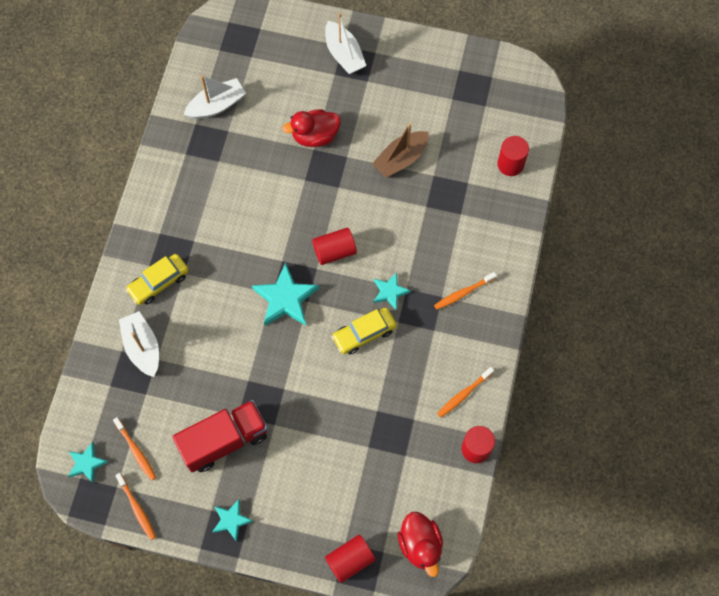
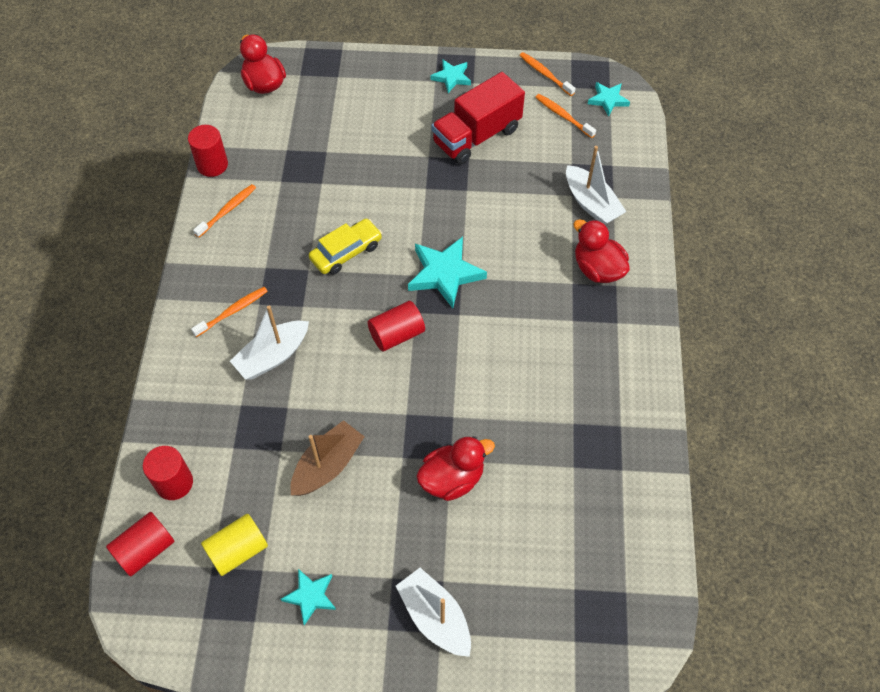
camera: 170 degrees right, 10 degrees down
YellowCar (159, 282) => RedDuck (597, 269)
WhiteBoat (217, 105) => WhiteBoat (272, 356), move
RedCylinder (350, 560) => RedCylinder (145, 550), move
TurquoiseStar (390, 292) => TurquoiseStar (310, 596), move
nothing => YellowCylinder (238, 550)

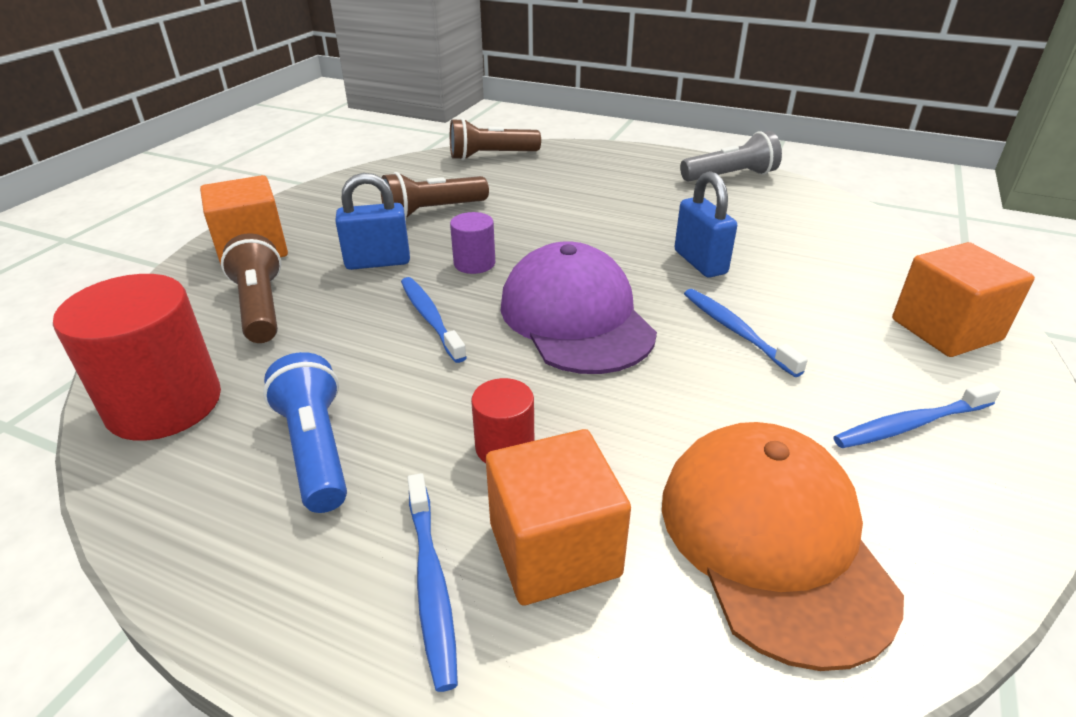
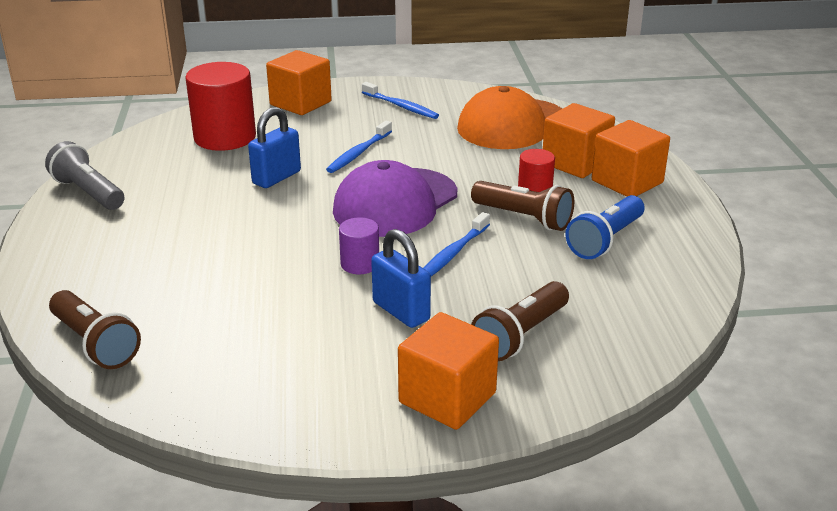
camera: 120 degrees left, 5 degrees down
RedCylinder (164, 404) => RedCylinder (225, 137), move
BrownFlashlight (432, 211) => BrownFlashlight (524, 218), move
BlueToothbrush (431, 584) => OrangeCube (627, 182)

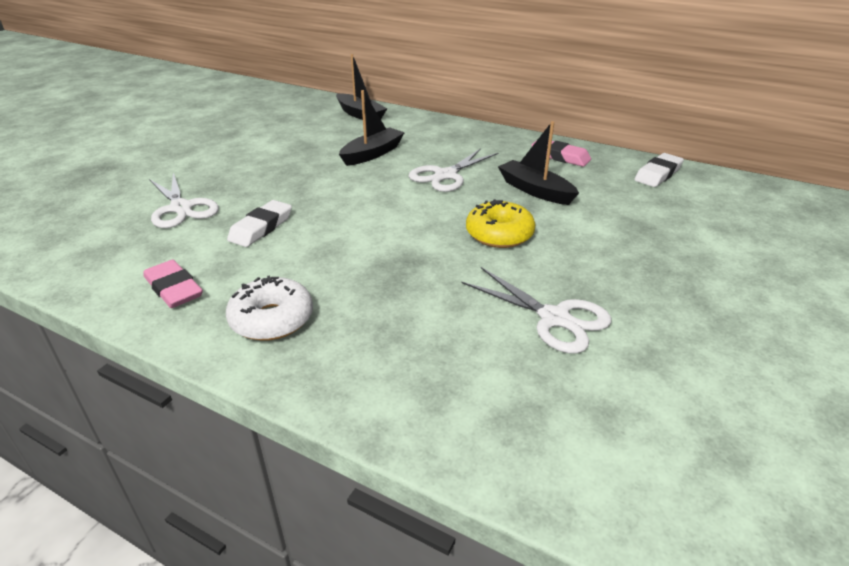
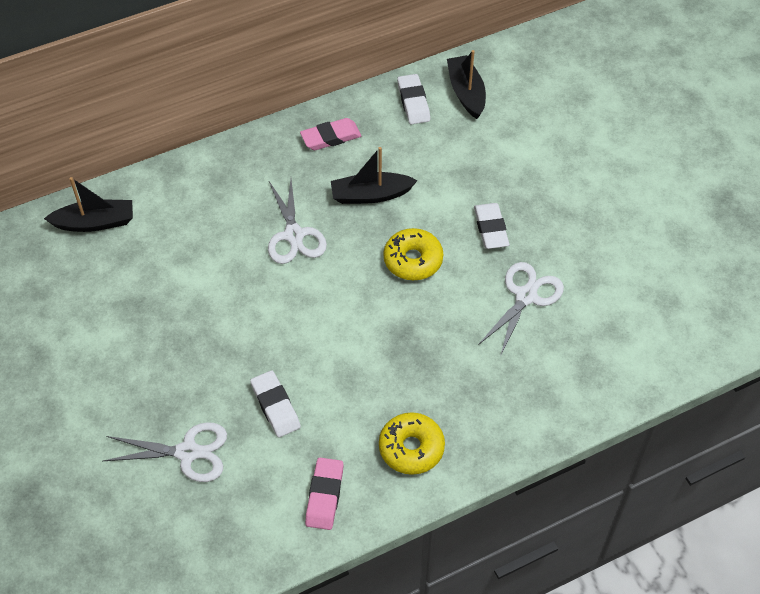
camera: 55 degrees left, 20 degrees up
PinkEraser (174, 289) => PinkEraser (324, 496), 75 degrees counterclockwise
WhiteDonut (272, 319) => YellowDonut (411, 448)
BlackBoat (372, 154) => BlackBoat (466, 92), move
WhiteScissors (554, 318) => WhiteScissors (525, 296), 45 degrees counterclockwise
nothing => WhiteEraser (490, 228)

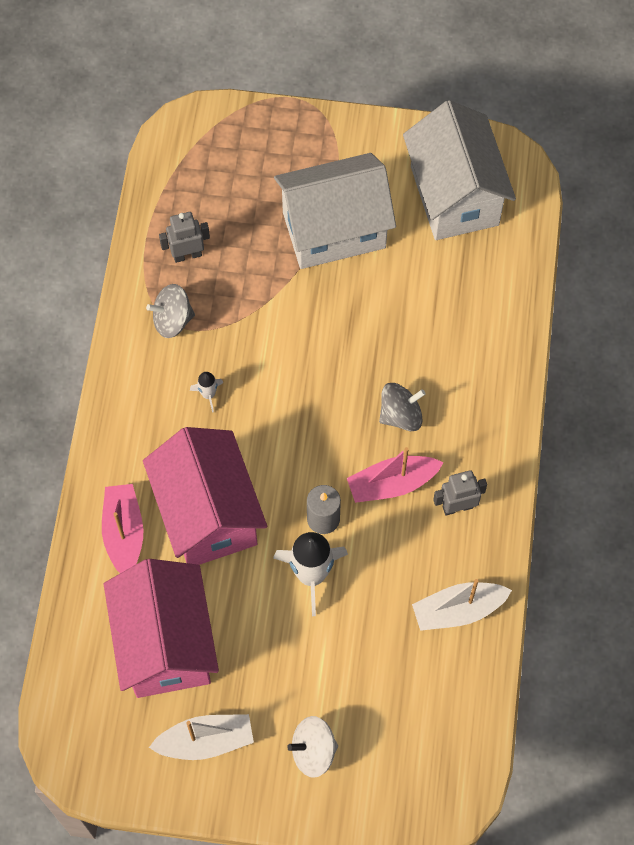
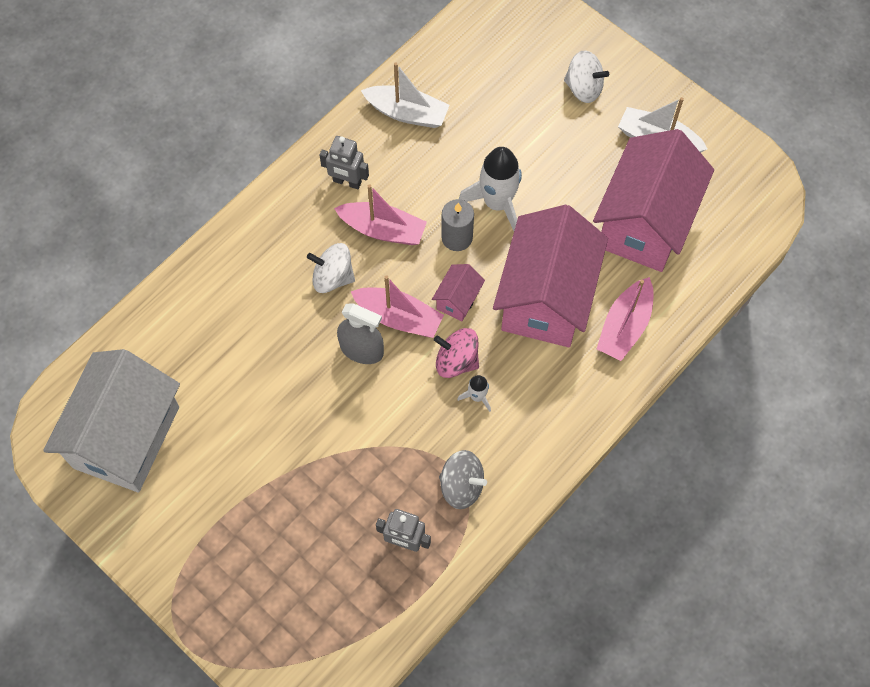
camera: 145 degrees left, 0 degrees up
WhiteHouse (334, 230) => nothing
GreySpinningTop (400, 415) => WhiteSpinningTop (333, 277)
nothing => GreySprayBottle (361, 349)
nothing => PinkBoat (398, 317)
nothing => PinkHouse (458, 300)
nothing => PinkSpinningTop (456, 361)

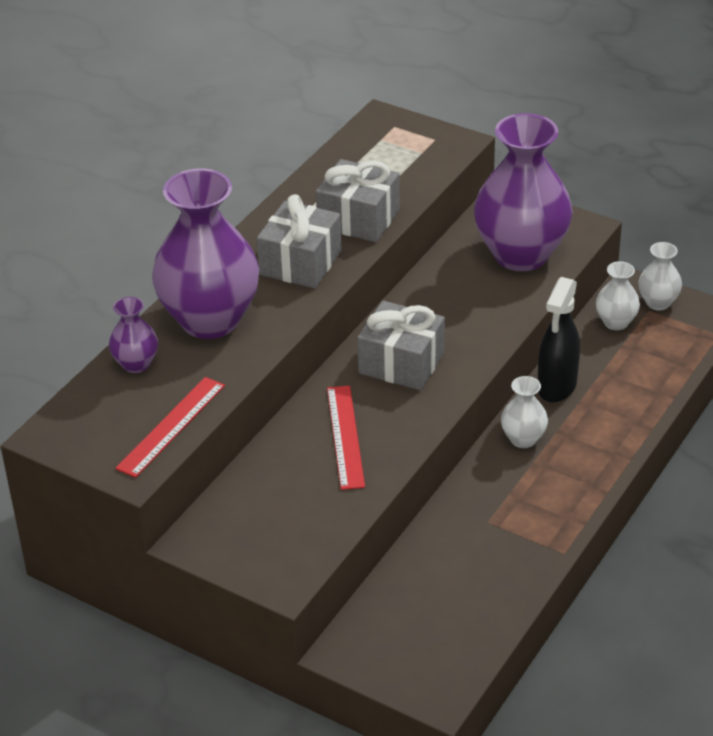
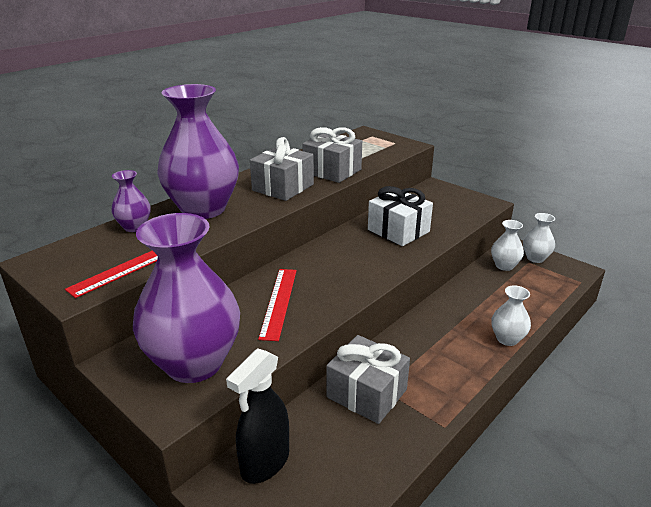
camera: 10 degrees right, 10 degrees down
GreyGift (401, 363) => GreyGift (366, 393), move
PurpleVase (521, 254) => PurpleVase (194, 363), move
WhiteVase (523, 439) => WhiteVase (507, 339), move
BlackSprayBottle (557, 387) => BlackSprayBottle (265, 463), move
nothing => WhiteGift (398, 231)

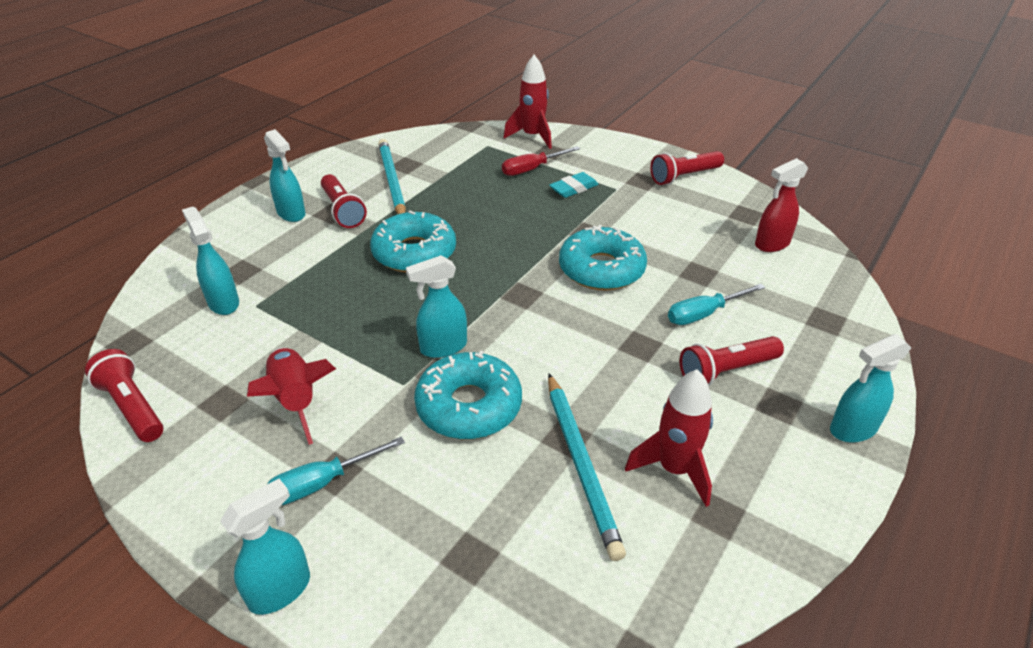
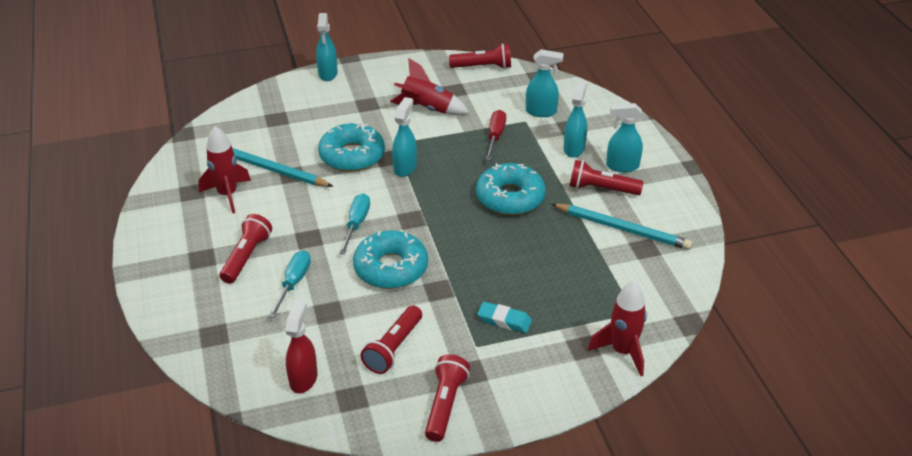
camera: 130 degrees right, 0 degrees up
TurquoiseScrewdriver (322, 483) => TurquoiseScrewdriver (356, 224), move
RedScrewdriver (532, 169) => RedScrewdriver (495, 136), move
TurquoiseEraser (573, 188) => TurquoiseEraser (504, 320), 75 degrees counterclockwise
TurquoiseSprayBottle (852, 429) => TurquoiseSprayBottle (574, 148), move
nothing => RedFlashlight (393, 348)

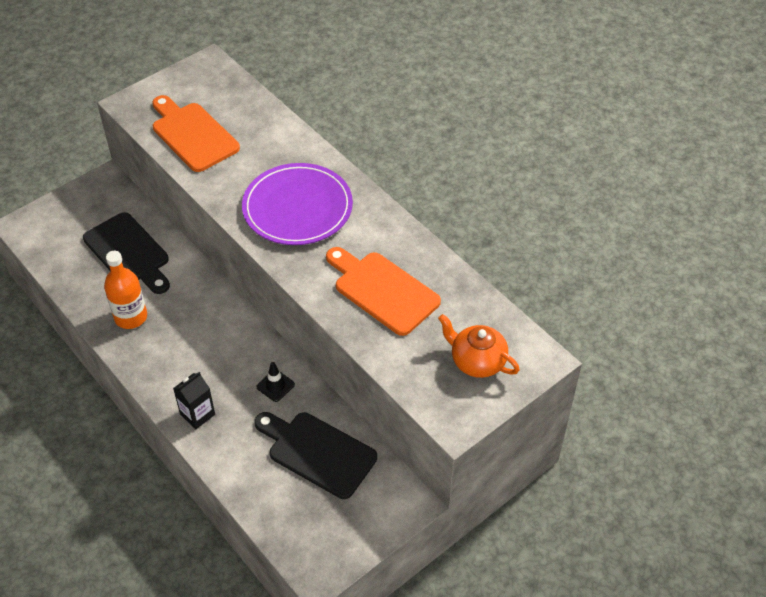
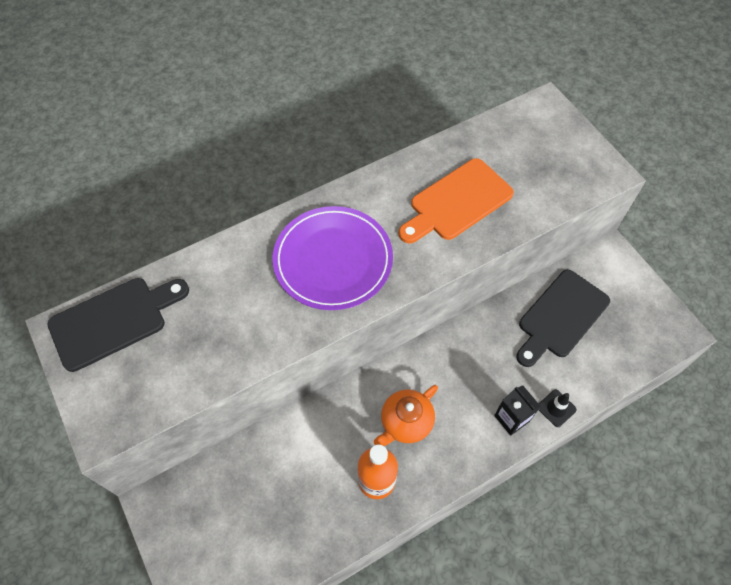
camera: 80 degrees left, 10 degrees up
BlackCuttingBoard (128, 252) => BlackCuttingBoard (113, 321), move
OrangeCuttingBoard (193, 135) => nothing
BlackTrafficCone (275, 386) => BlackTrafficCone (556, 408), move
OrangeTeapot (477, 361) => OrangeTeapot (405, 423), move

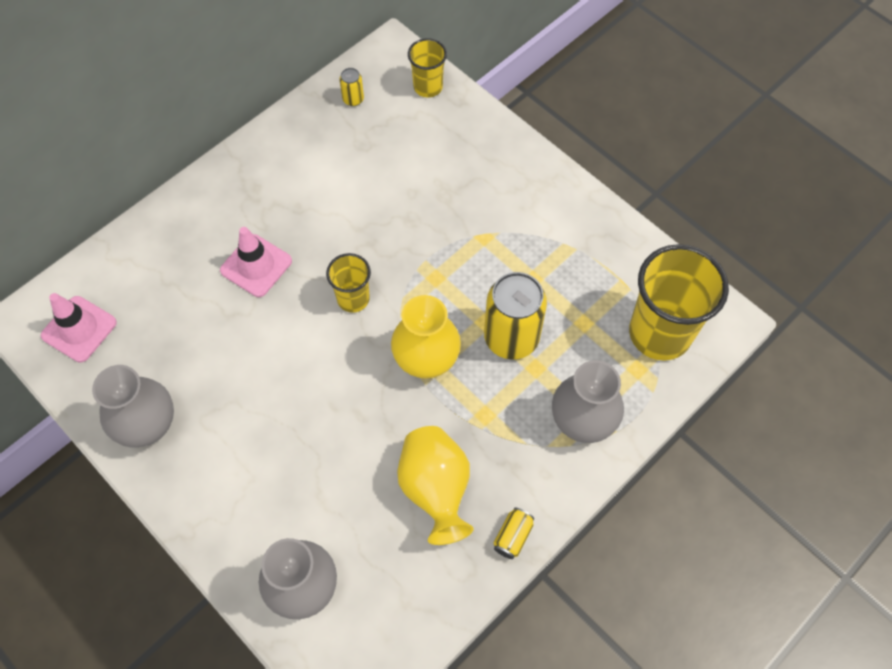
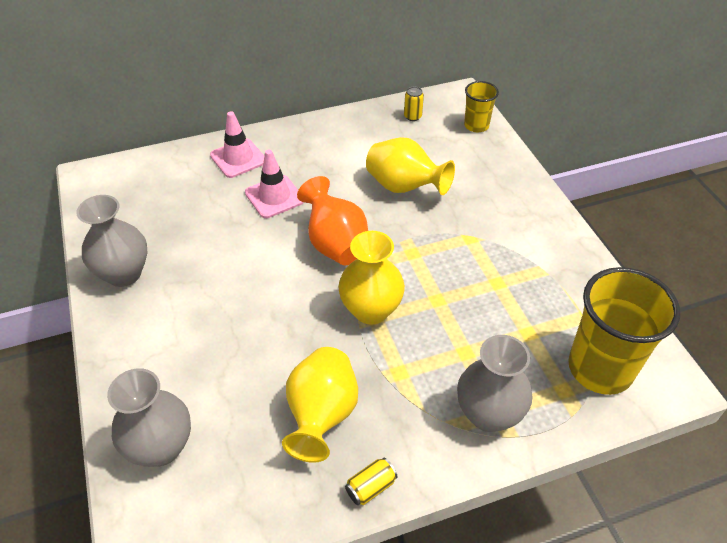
camera: 25 degrees right, 15 degrees down
PinkTrafficCone (79, 329) => PinkTrafficCone (238, 158), move
YellowCup (353, 299) => OrangeVase (336, 244)
YellowCan (511, 338) => nothing
nothing => YellowVase (404, 187)

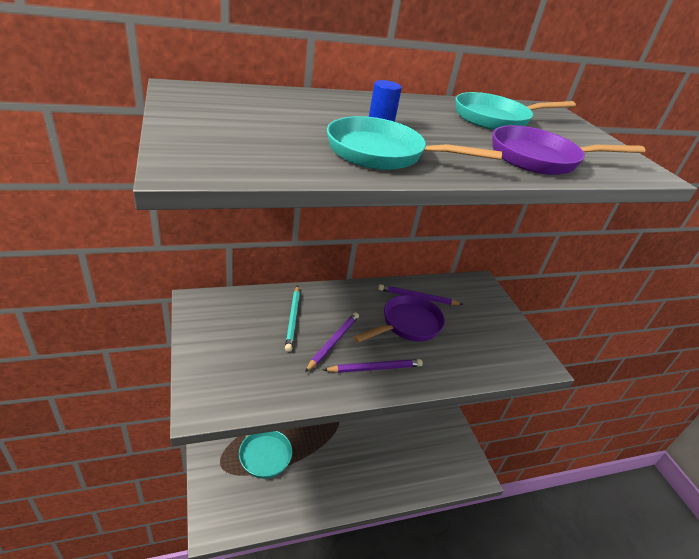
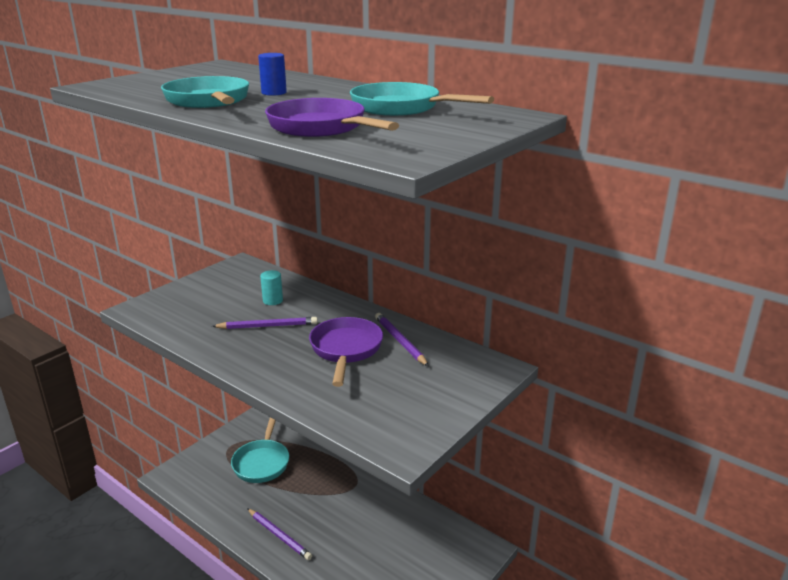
camera: 60 degrees right, 10 degrees down
TurquoisePencil (293, 319) => TurquoiseCylinder (272, 300)
PurplePencil (375, 368) => PurplePencil (279, 535), move
PurplePan (407, 324) => PurplePan (346, 350), 105 degrees counterclockwise

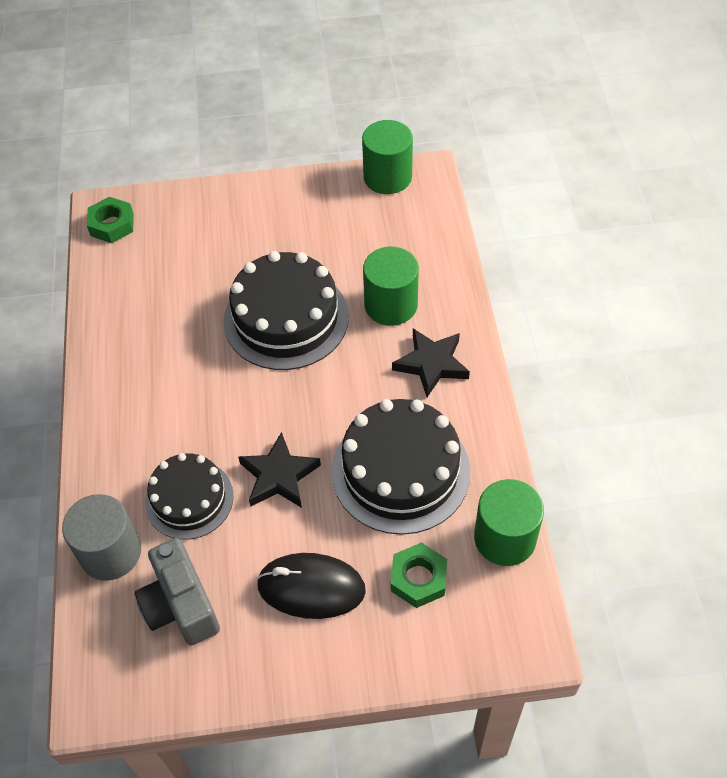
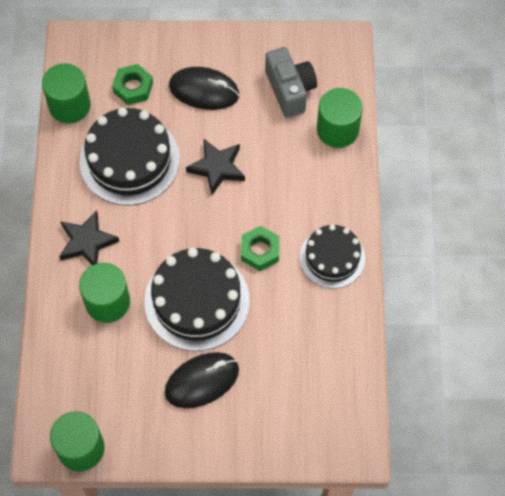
camera: 175 degrees left, 10 degrees up
GreyCylinder (110, 552) => GreenCylinder (337, 129)
GreenNut (112, 225) => GreenNut (260, 250), move
BlackCake (189, 499) => BlackCake (332, 258), move
nothing => BlackMouse (202, 381)

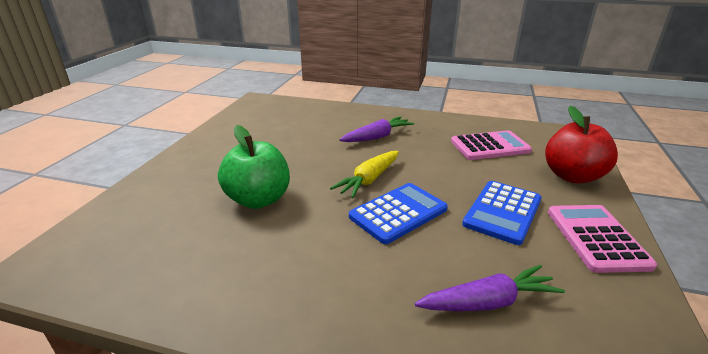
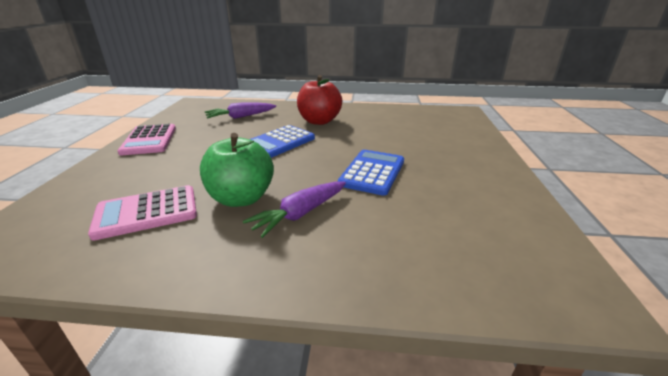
camera: 170 degrees right, 0 degrees up
GreenApple (258, 199) => GreenApple (241, 198), move
YellowCarrot (369, 180) => nothing
BlueCalculator (502, 212) => BlueCalculator (372, 172), move
RedApple (572, 176) => RedApple (319, 121), move

